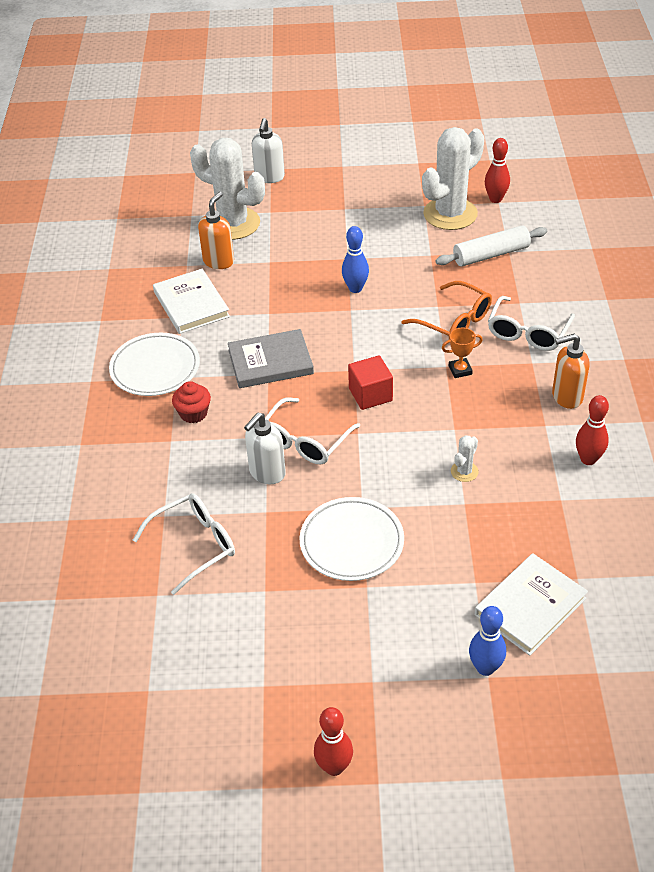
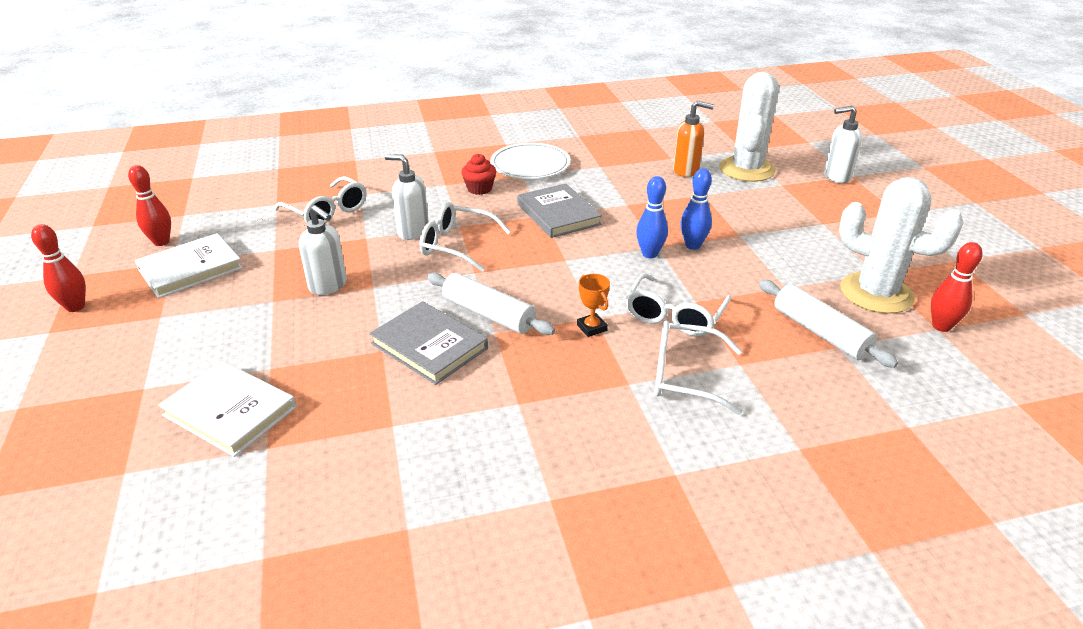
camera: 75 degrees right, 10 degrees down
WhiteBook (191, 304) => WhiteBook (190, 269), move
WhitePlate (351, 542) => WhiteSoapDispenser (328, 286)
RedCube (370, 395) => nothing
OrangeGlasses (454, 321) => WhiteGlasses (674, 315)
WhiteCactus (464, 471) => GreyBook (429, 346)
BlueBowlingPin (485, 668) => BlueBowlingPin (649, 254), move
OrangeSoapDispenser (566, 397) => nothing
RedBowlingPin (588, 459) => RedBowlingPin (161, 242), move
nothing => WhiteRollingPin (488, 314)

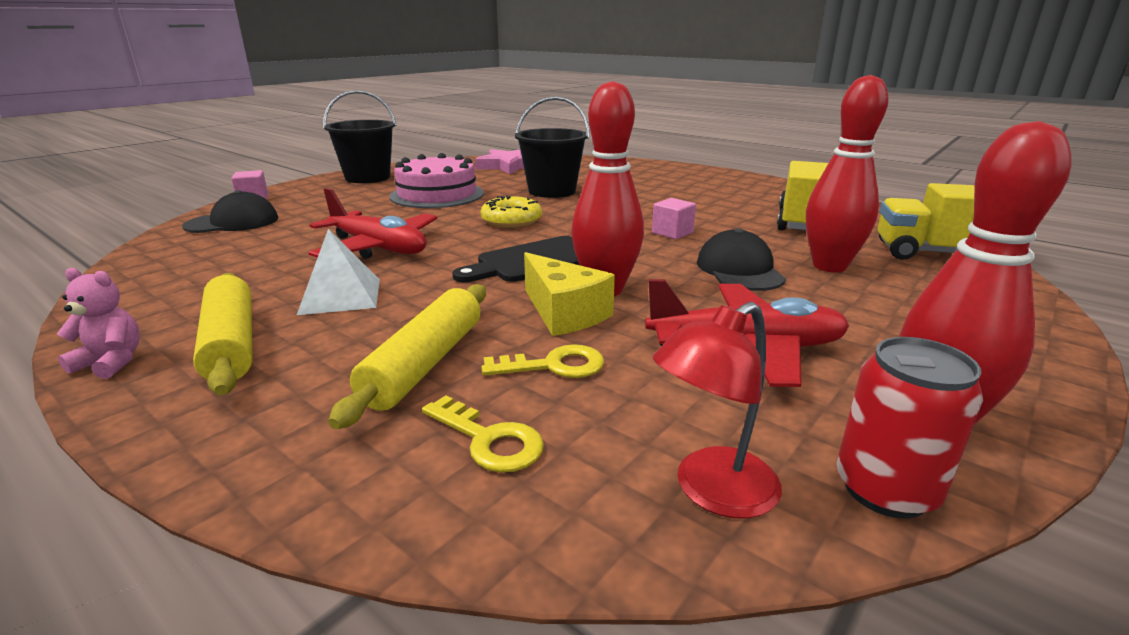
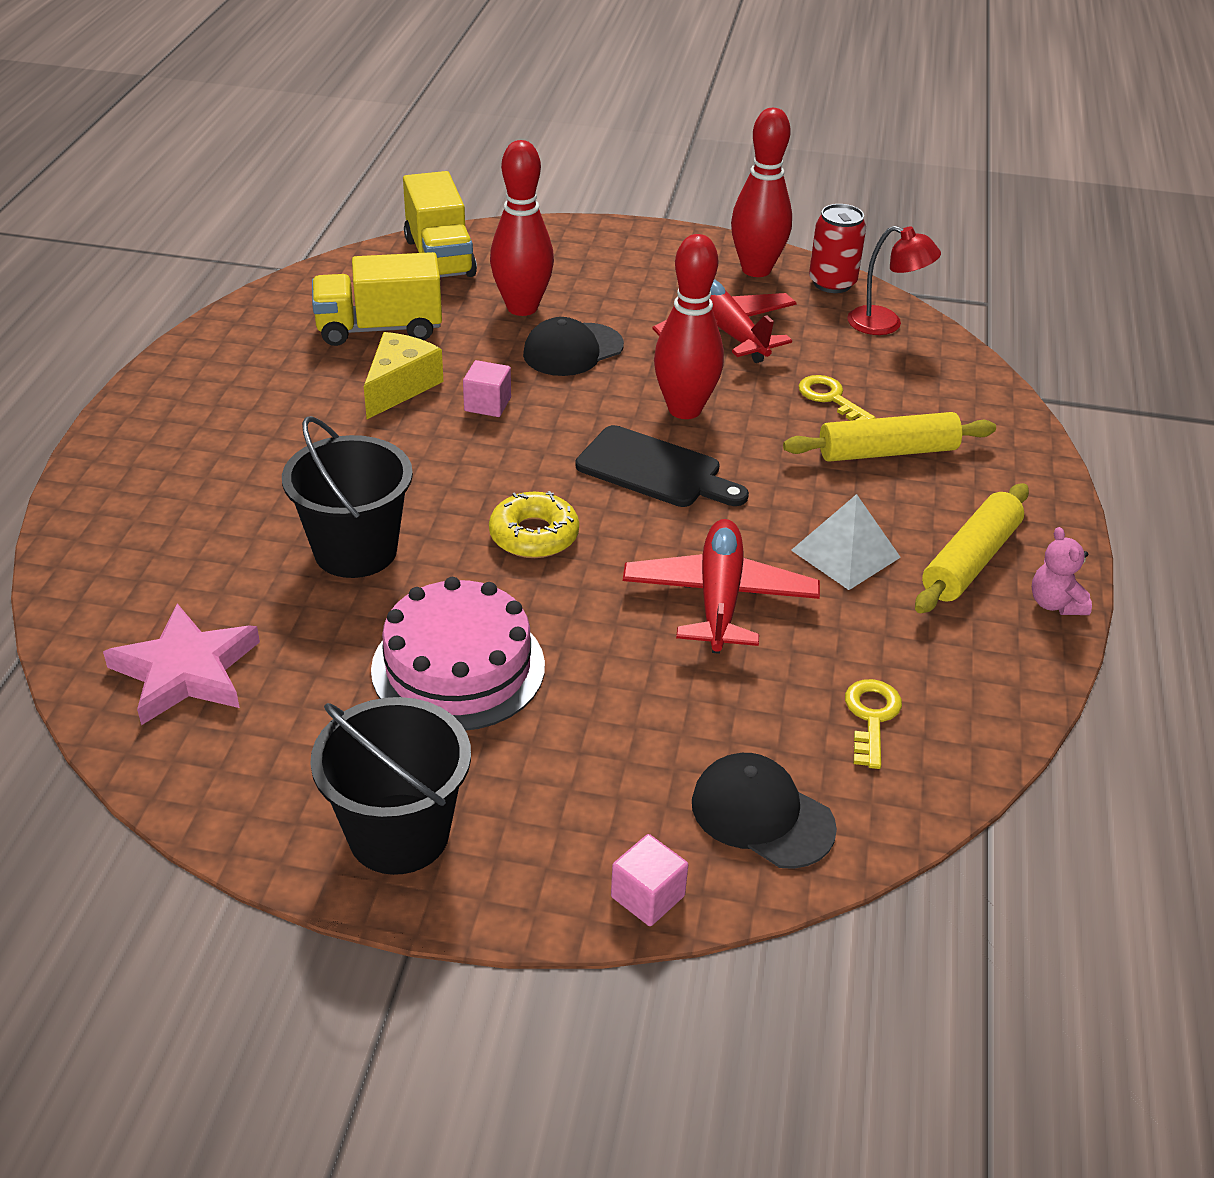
camera: 120 degrees left, 15 degrees up
YellowKey (489, 440) => YellowKey (871, 717), move
YellowCheese (564, 313) => YellowCheese (400, 387), move

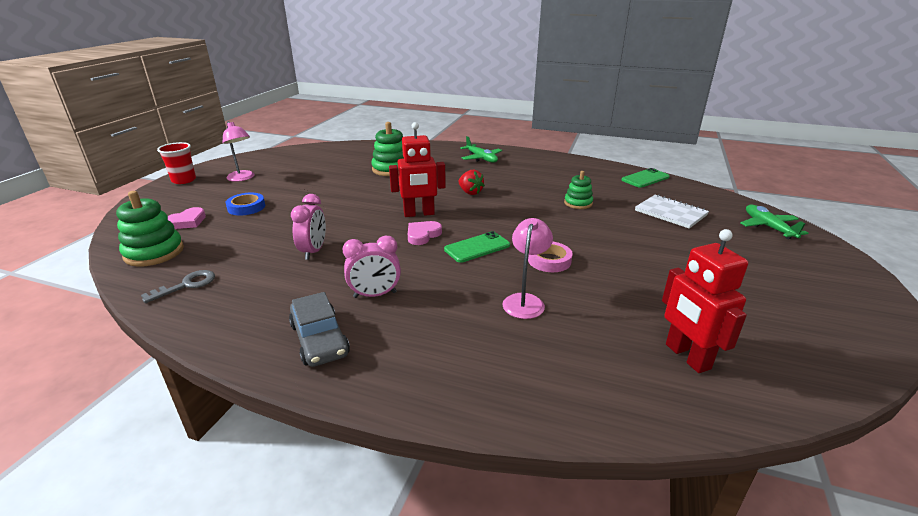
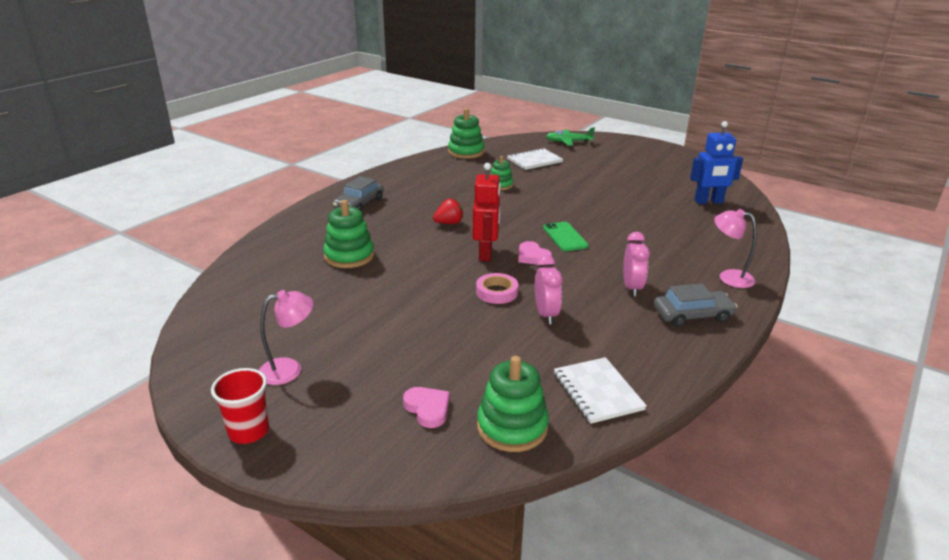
camera: 75 degrees left, 0 degrees up
GreyKey (186, 285) => WhiteNotebook (597, 392)
BlueTape (246, 207) => nothing
PinkClock (313, 251) => PinkClock (546, 314), 60 degrees clockwise
GreenPlane (481, 158) => GreyCar (359, 204)
PinkLamp (525, 301) => PinkLamp (729, 277), move
PinkTape (549, 260) => PinkTape (497, 292), move
GreenPhone (645, 178) => GreenStackingToy (466, 152)
RedRobot (687, 356) => BlueRobot (708, 202)

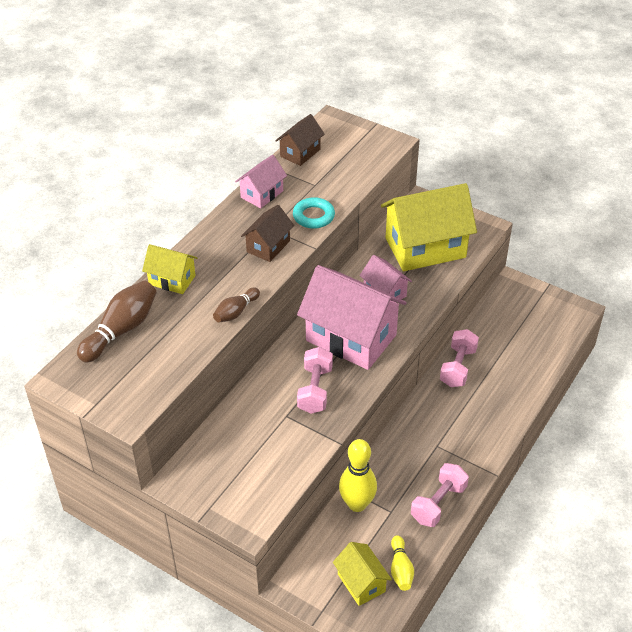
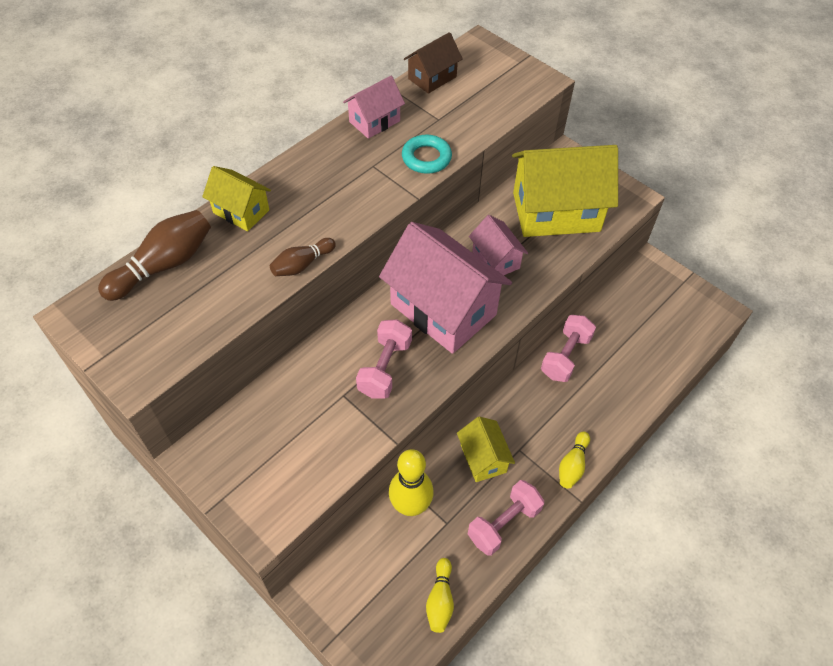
camera: 10 degrees right, 10 degrees up
BrownHouse (268, 246) => nothing
YellowHouse (361, 583) => YellowHouse (483, 458), move
nothing => YellowBowlingPin (572, 465)

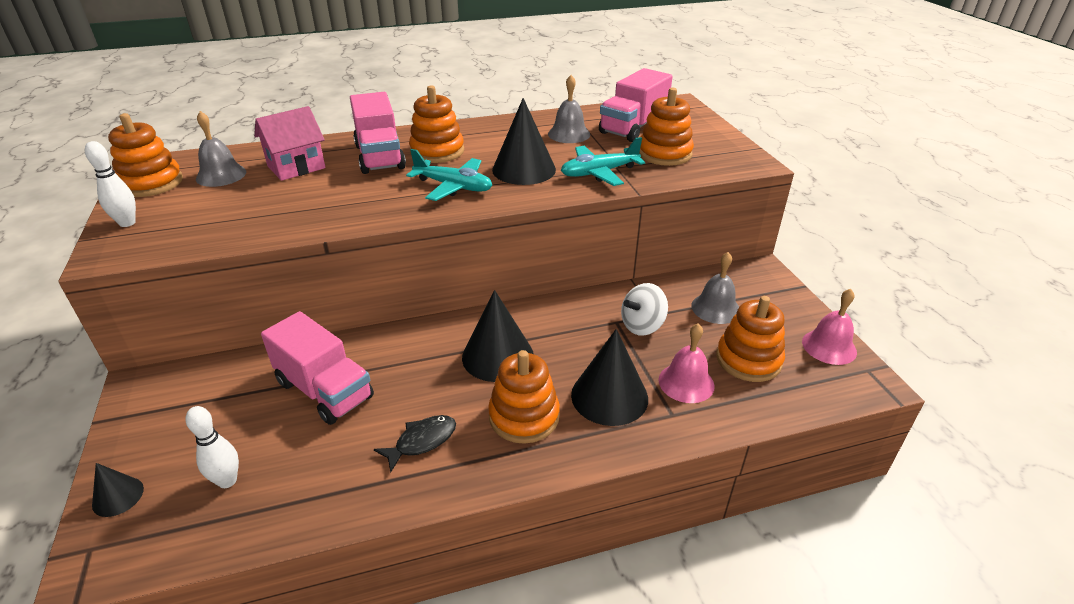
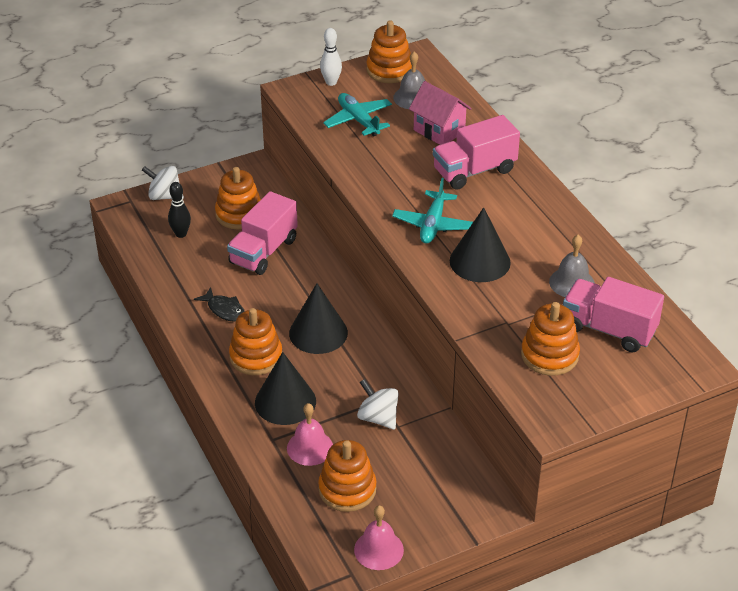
camera: 80 degrees right, 5 degrees up
BlackCone (118, 496) => WhiteSpinningTop (164, 196)
WhiteBowlingPin (227, 481) => BlackBowlingPin (181, 234)
OrangeStackingToy (437, 151) => OrangeStackingToy (239, 214), move
TurquoisePlane (599, 173) => TurquoisePlane (358, 120), move
GreyBell (715, 308) => nothing

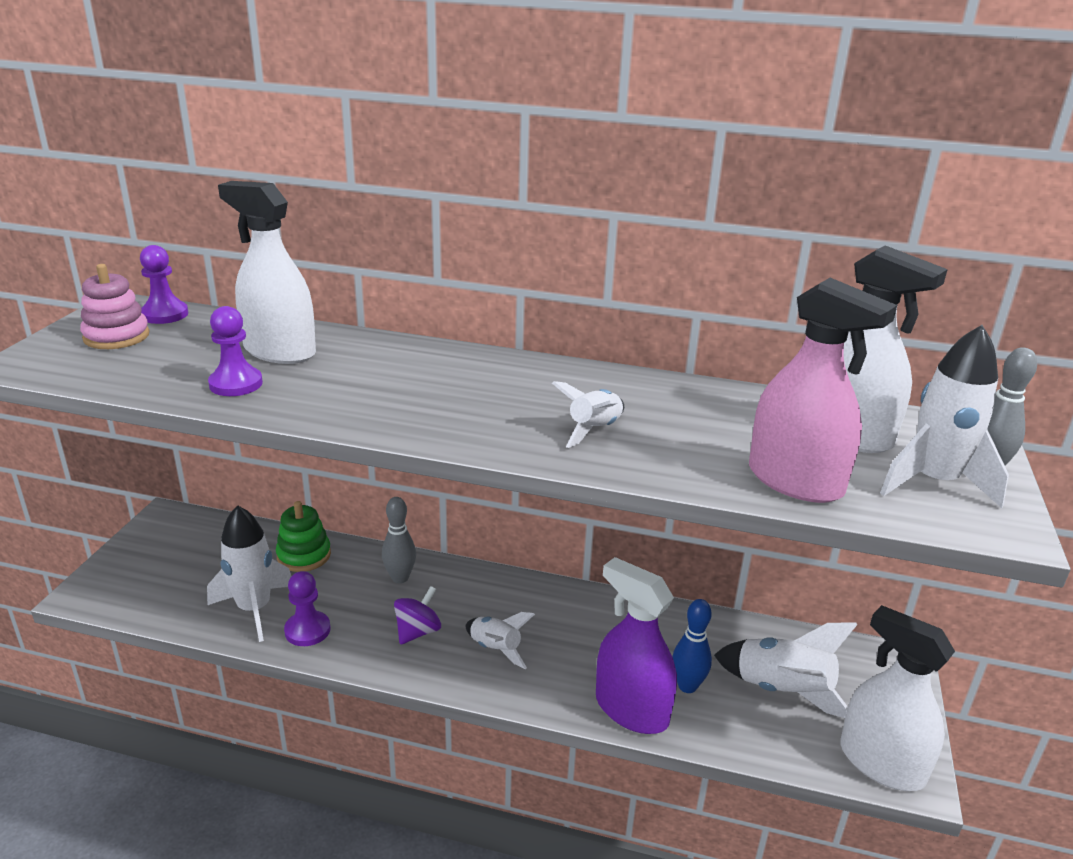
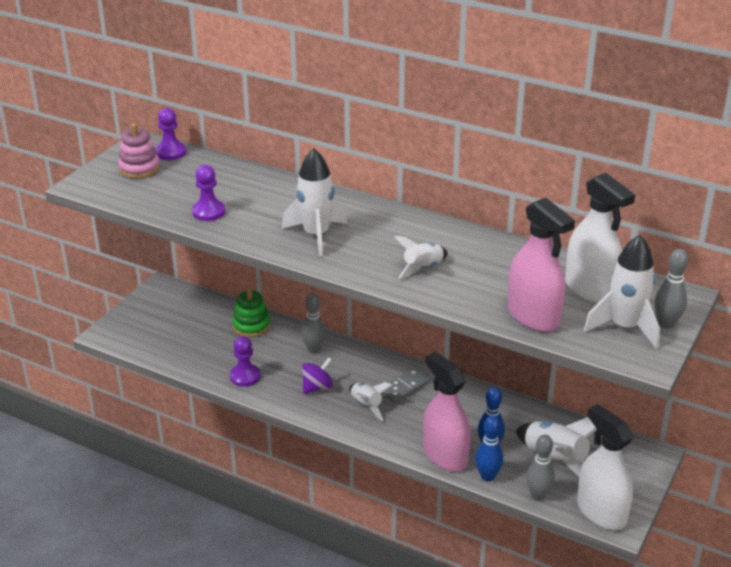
camera: 15 degrees right, 5 degrees up
WhiteRocket (254, 609) => WhiteRocket (316, 235), move
WhiteSprayBottle (279, 351) => nothing
PurpleSprayBottle (631, 709) => PinkSprayBottle (445, 455)
nothing => GreyDomino (404, 387)
nothing => BlueBowlingPin (487, 476)
nothing => GreyBowlingPin (538, 495)

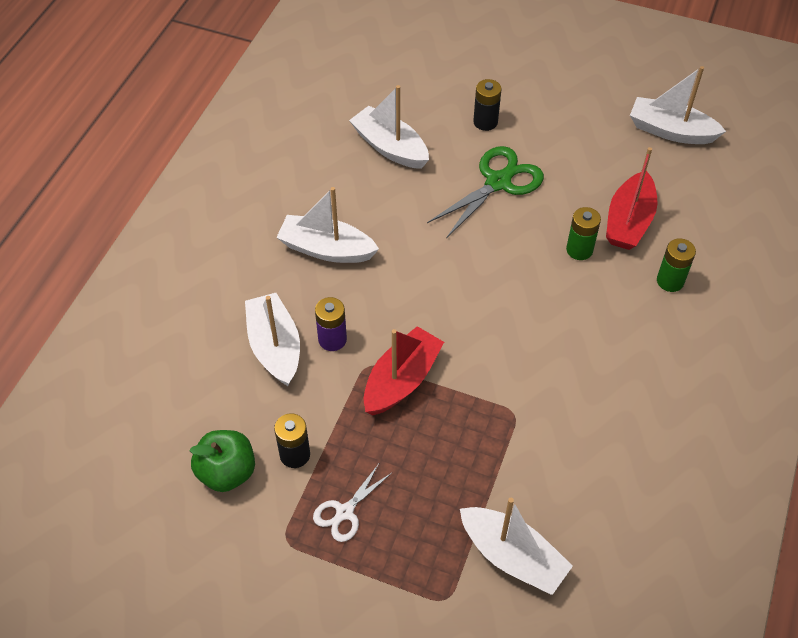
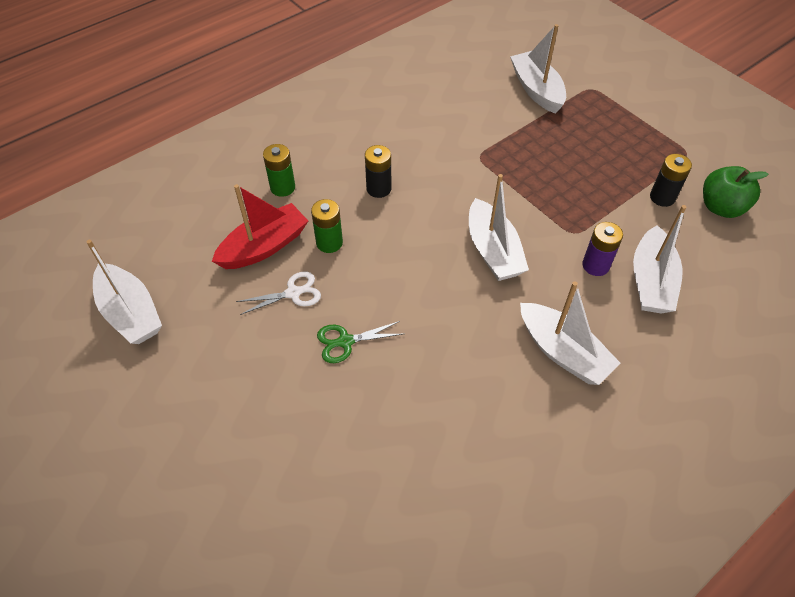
camera: 150 degrees left, 0 degrees up
WhiteScissors (345, 512) => WhiteScissors (293, 293), move
WhiteBoat (390, 147) => WhiteBoat (493, 251), move
RedBoat (401, 380) => nothing
GreenScissors (498, 182) => GreenScissors (345, 341), x0.57
BlackBattery (485, 122) => BlackBattery (379, 188), move

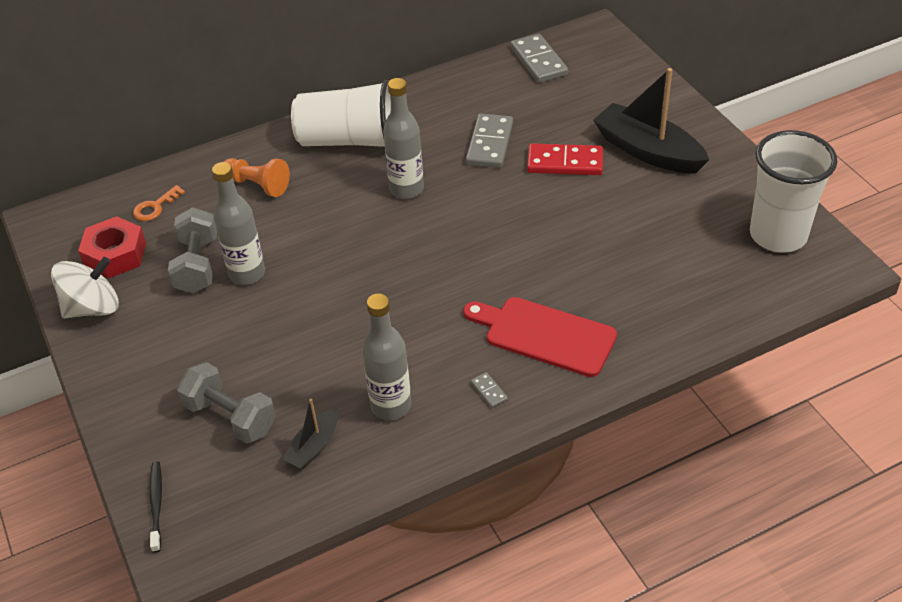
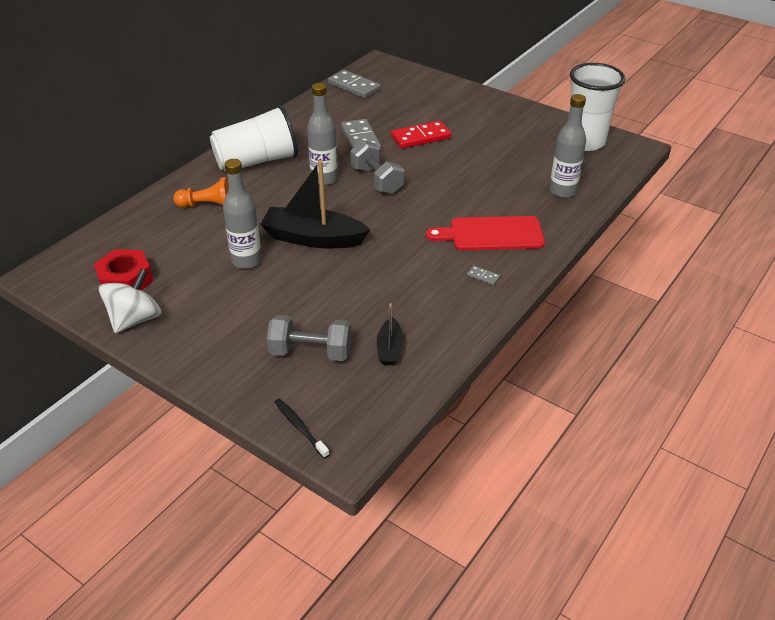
camera: 30 degrees left, 5 degrees down
OrangeKey (155, 207) => nothing
GreyDumbbell (197, 265) => GreyDumbbell (376, 180), move
GreyBottle (391, 406) => GreyBottle (562, 191), move
BlackBoat (648, 151) => BlackBoat (313, 238), move

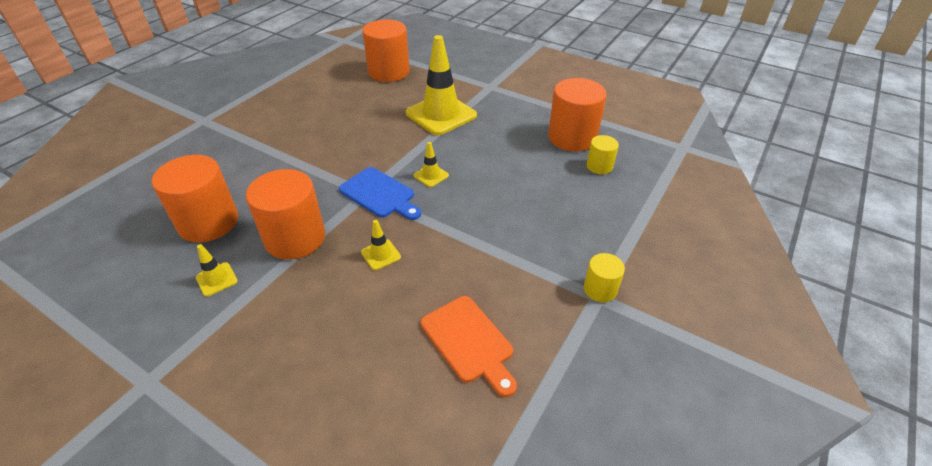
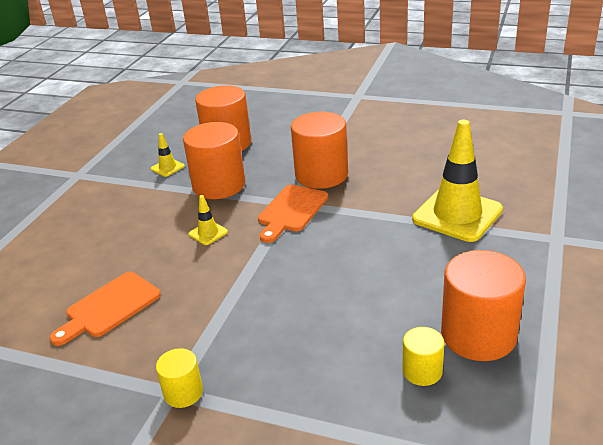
camera: 80 degrees right, 10 degrees down
BlueCuttingBoard (380, 194) => OrangeCuttingBoard (291, 211)
OrangeCylinder (389, 72) => OrangeCylinder (321, 175), move
YellowTrafficCone (431, 175) => nothing

